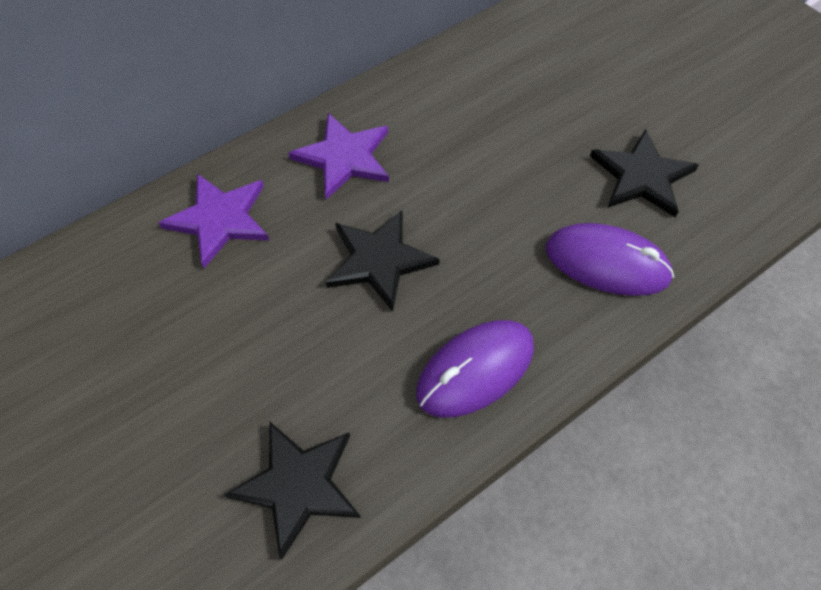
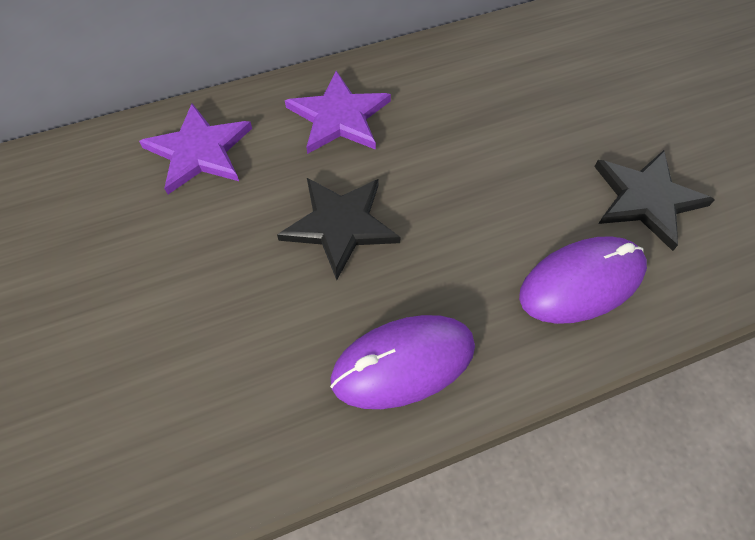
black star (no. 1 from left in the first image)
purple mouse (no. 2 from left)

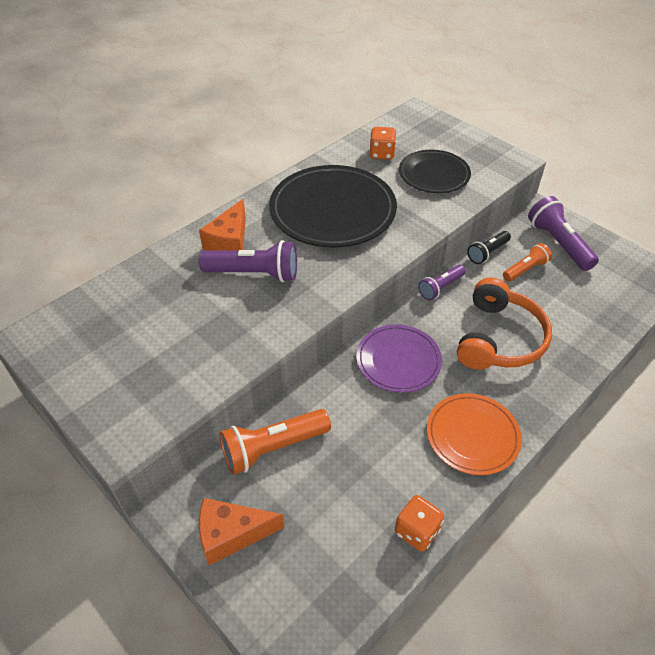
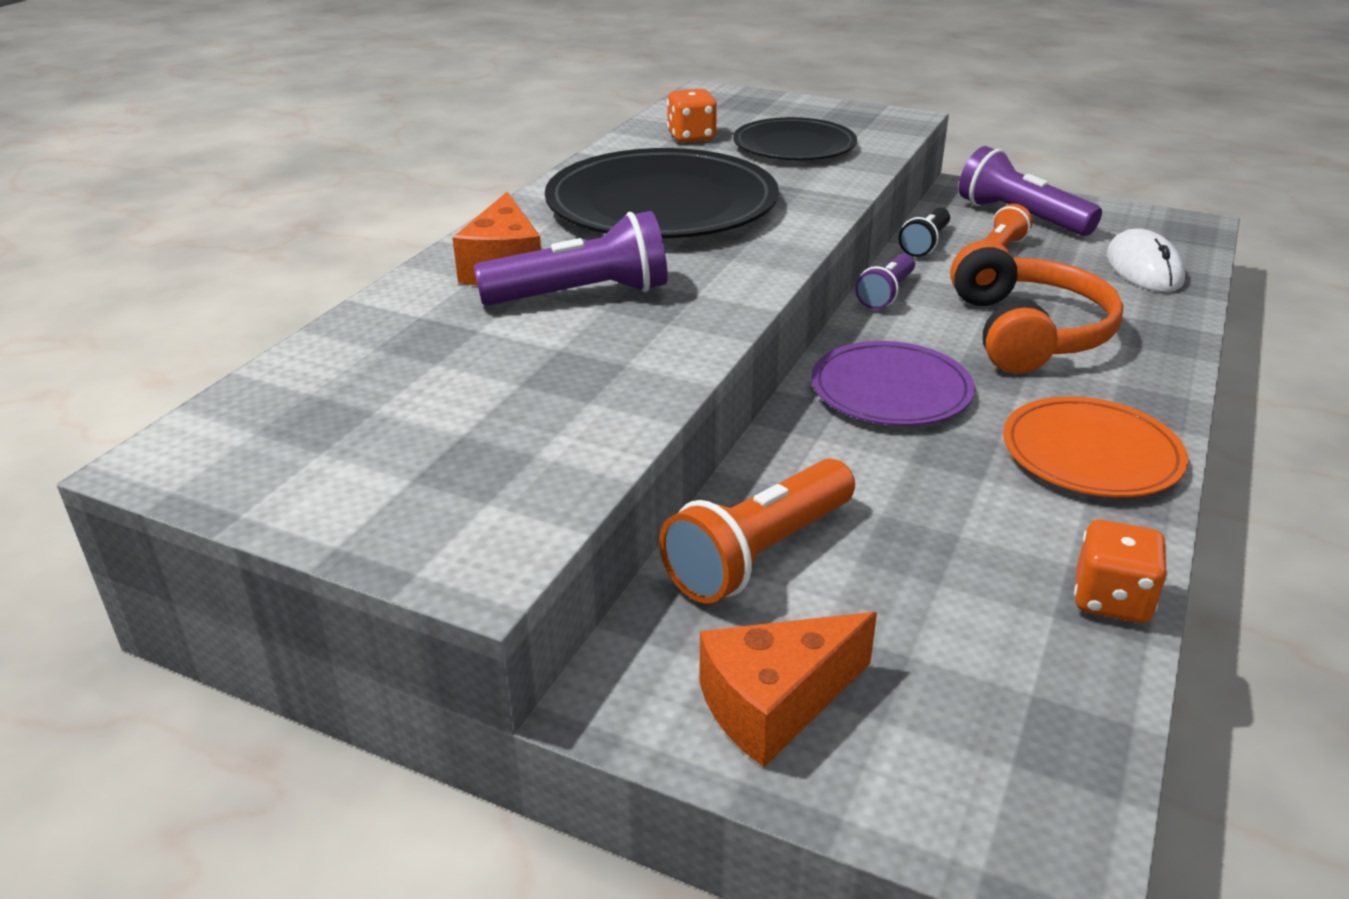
white mouse

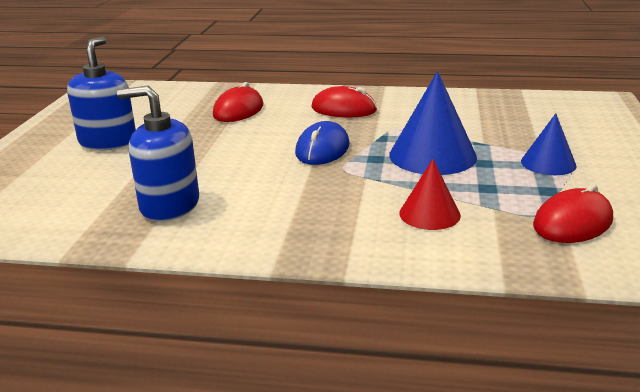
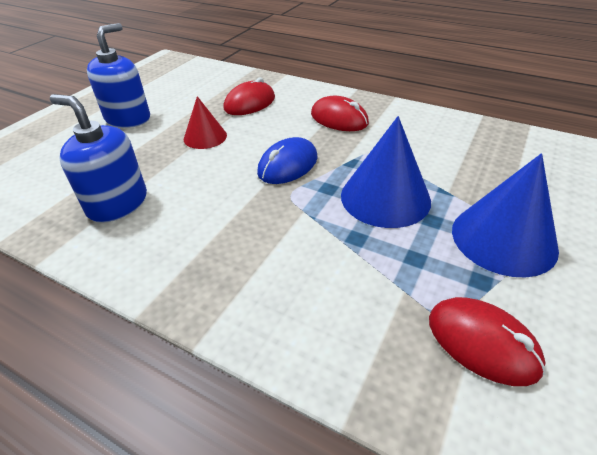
red cone
blue cone (no. 2 from left)
red mouse (no. 3 from left)

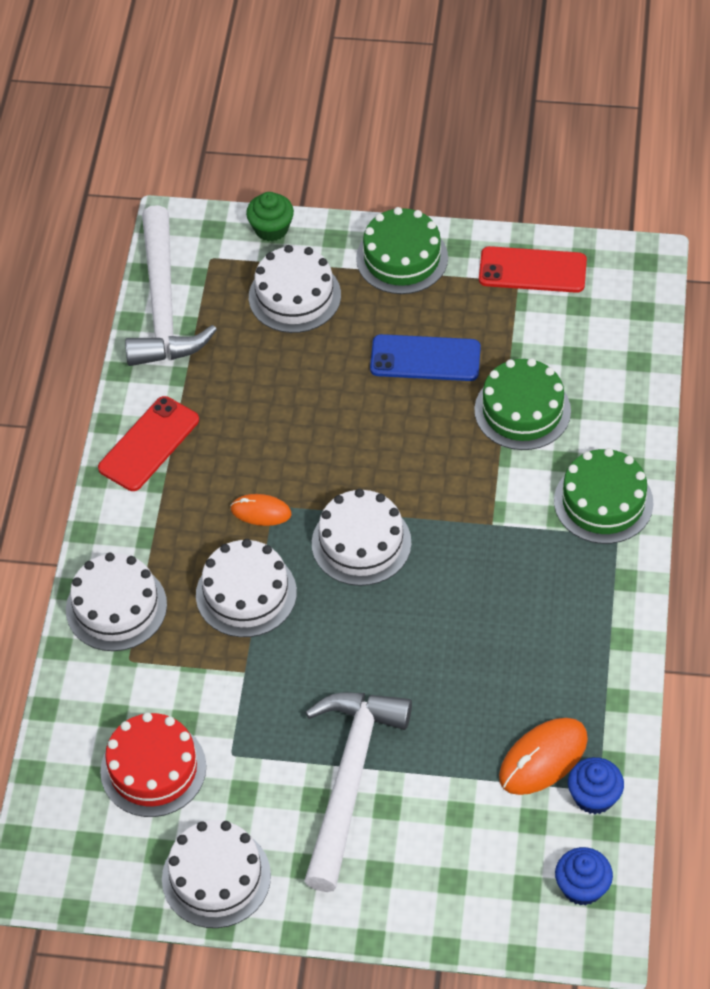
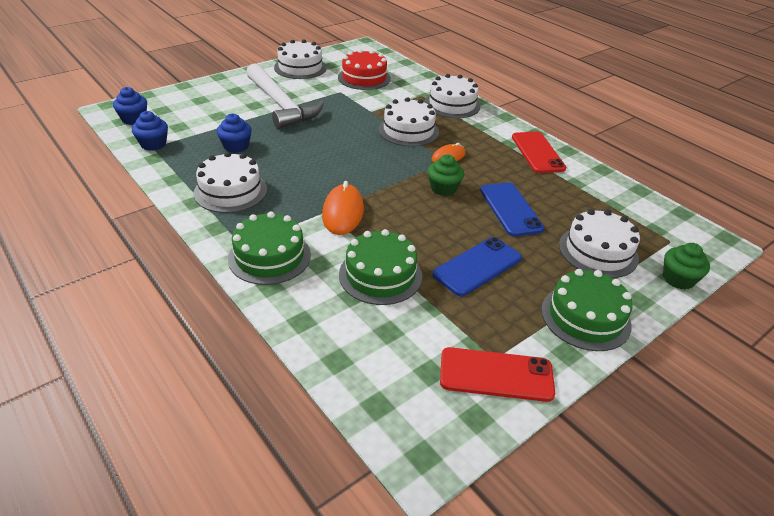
white hammer (no. 1 from left in the first image)
white cake (no. 1 from left)
red phone (no. 1 from left)
orange mouse (no. 1 from left)
blue cupcake (no. 3 from left)
green cupcake (no. 1 from left)
blue phone (no. 2 from left)

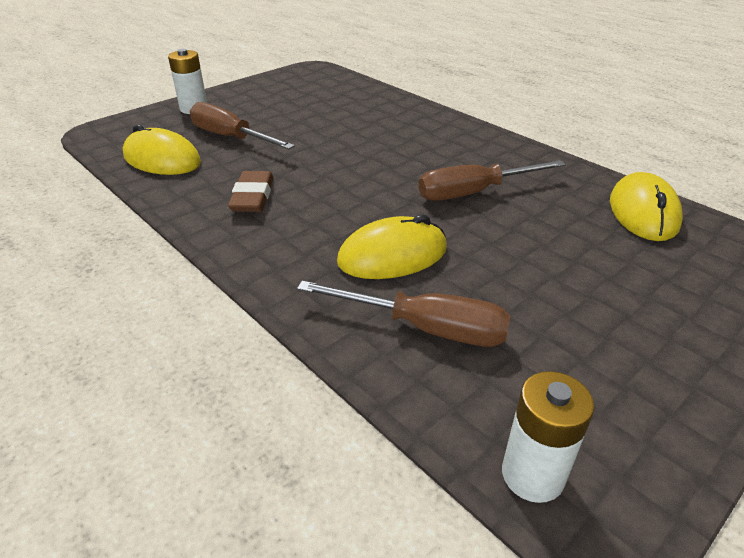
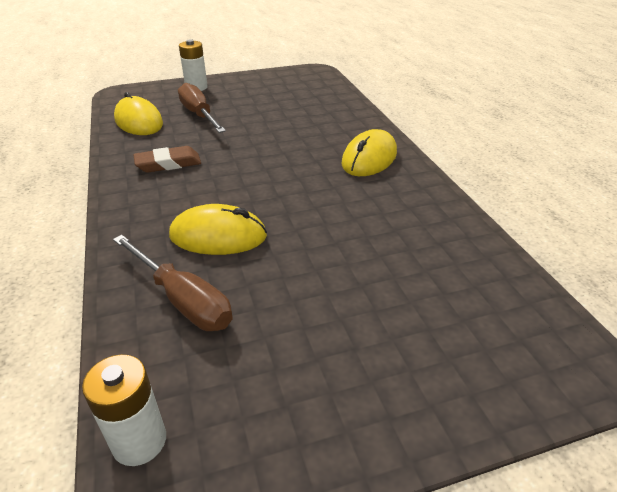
brown eraser
brown screwdriver (no. 3 from left in the first image)
yellow mouse (no. 3 from left)

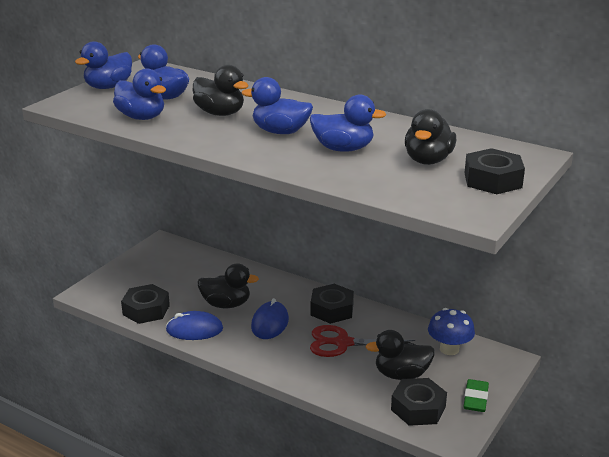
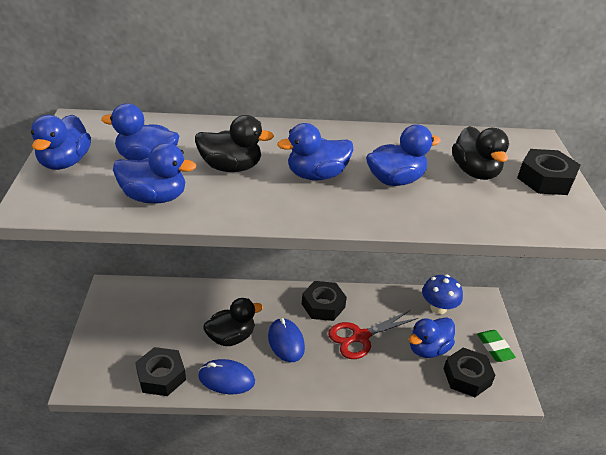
blue mouse (no. 1 from left)
blue duck (no. 6 from left)

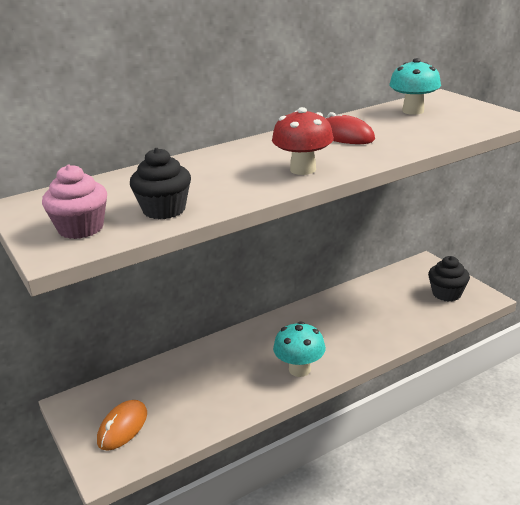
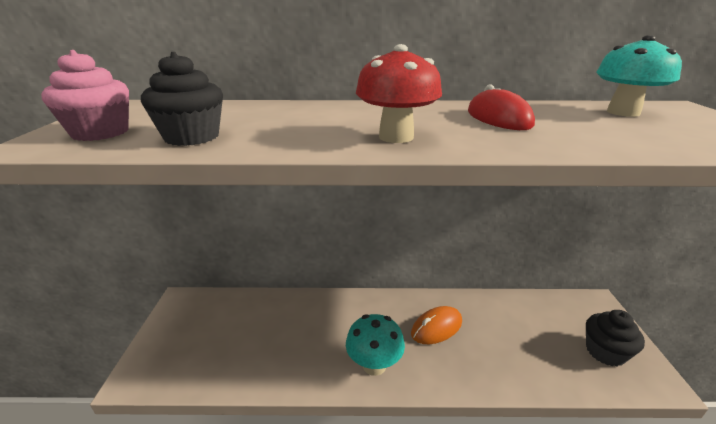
orange mouse

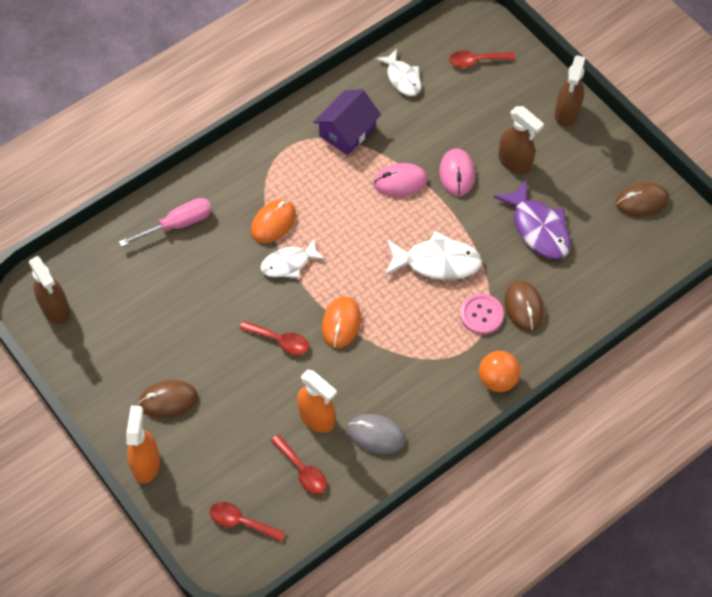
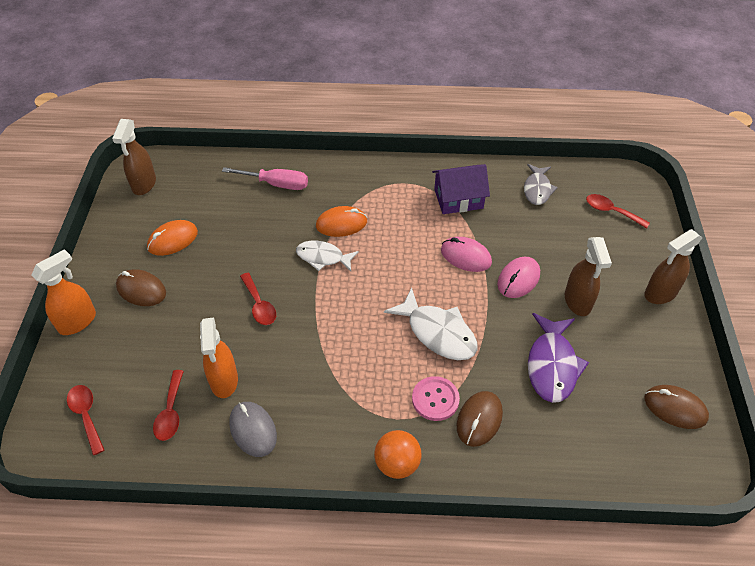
orange mouse (no. 1 from left)
grey fish

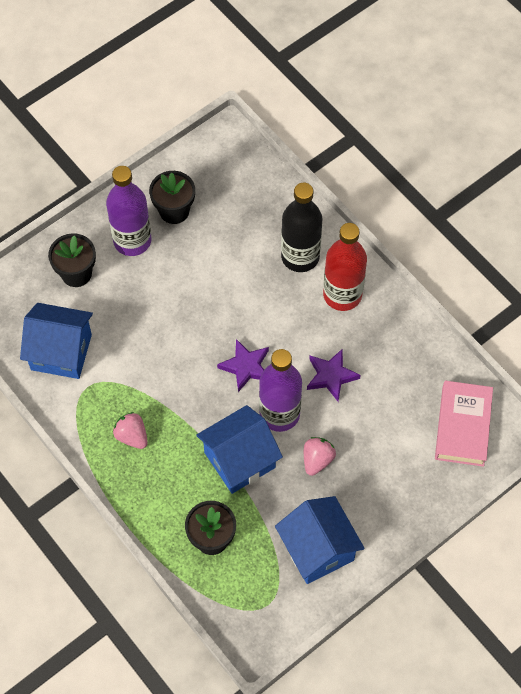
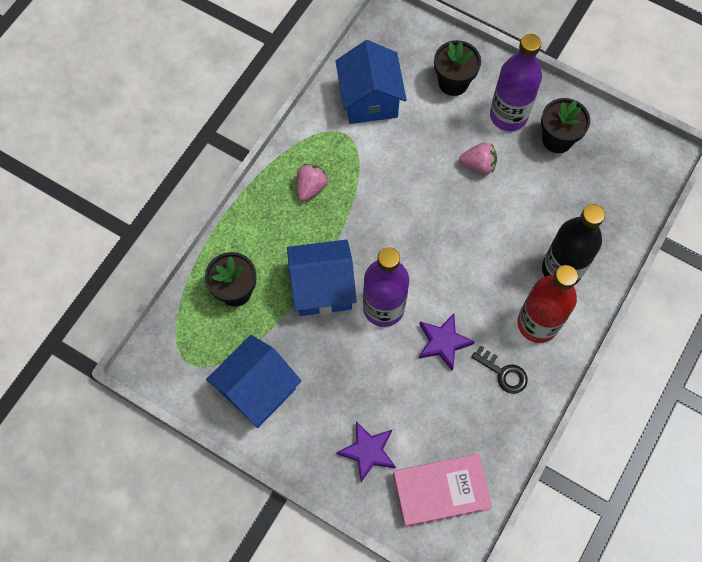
blue house (no. 2 from left)
purple star (no. 1 from left)
pink strawberry (no. 2 from left)
black key

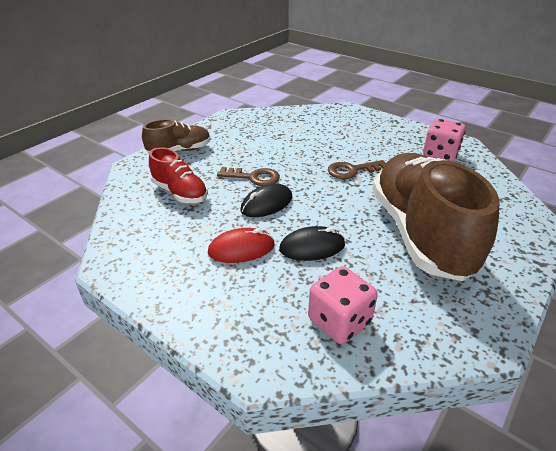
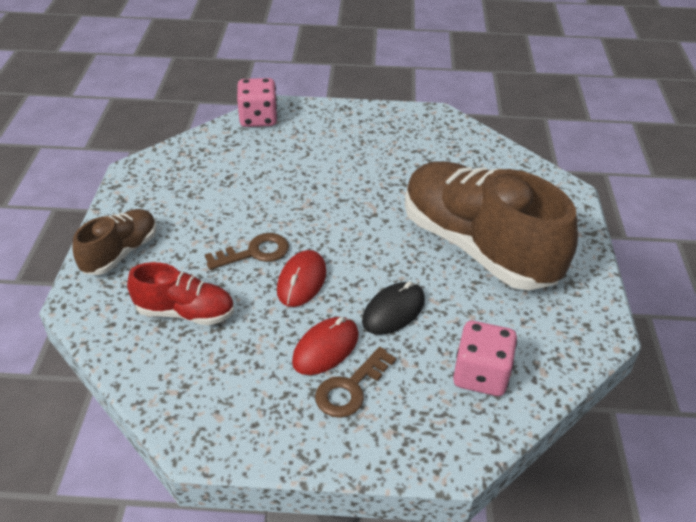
red mouse (no. 1 from left)
brown key (no. 2 from left)
pink dice (no. 1 from left)

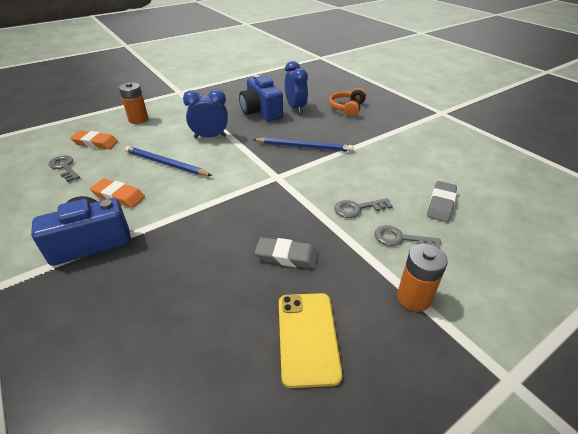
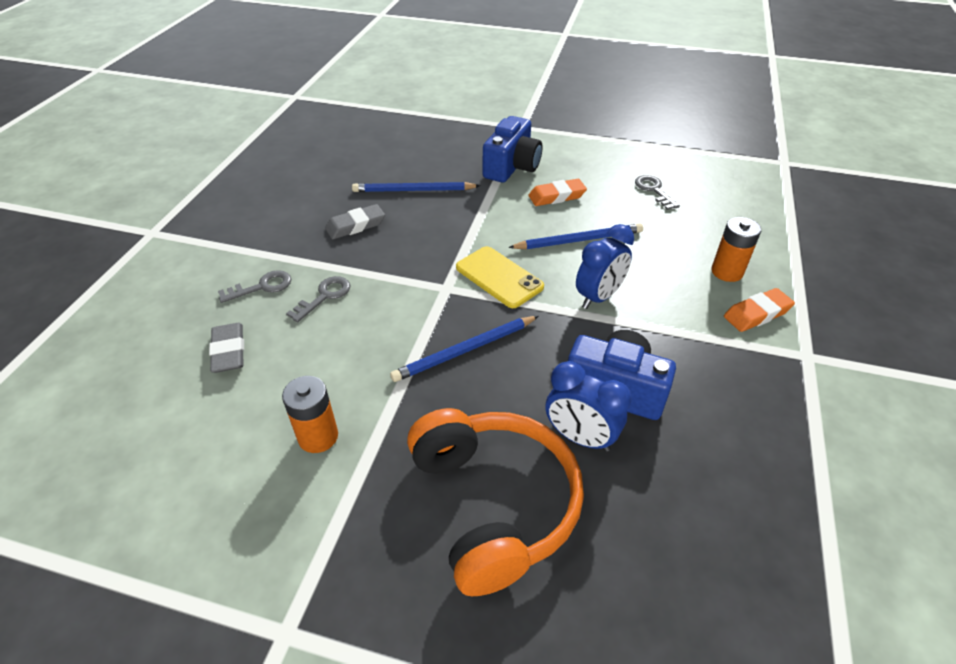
grey key (no. 3 from left)
orange eraser (no. 2 from left)
yellow phone
orange headphones
orange battery (no. 1 from left)
blue pencil (no. 1 from left)

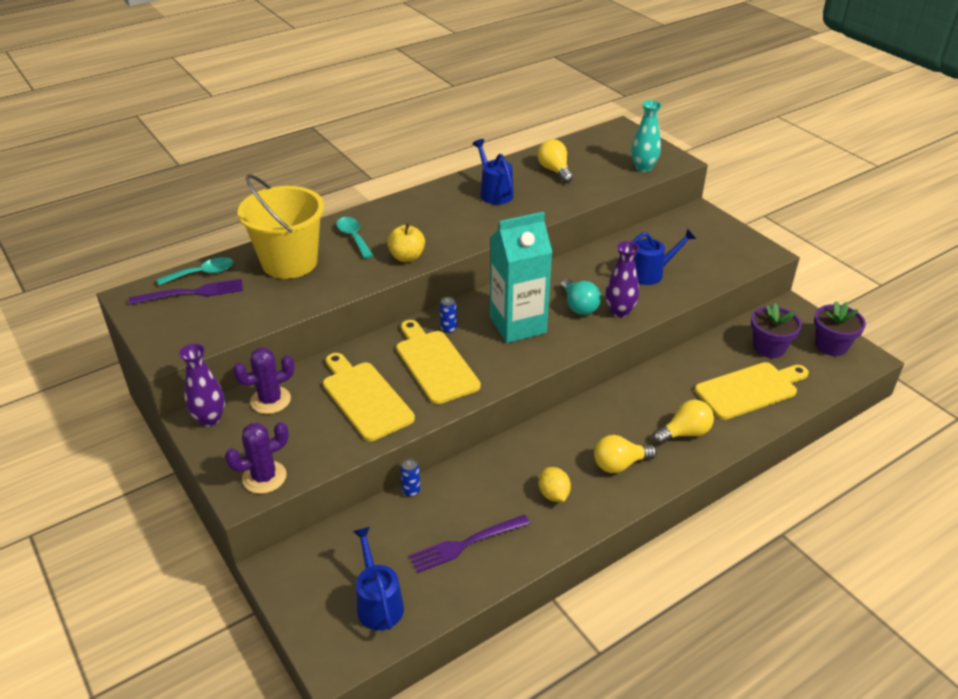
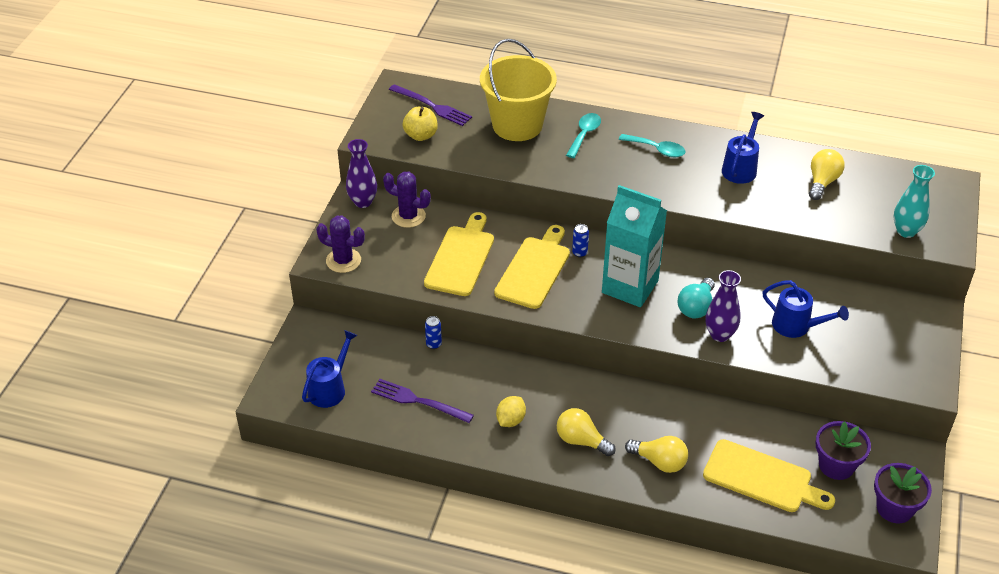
turquoise spoon (no. 2 from left)
yellow apple

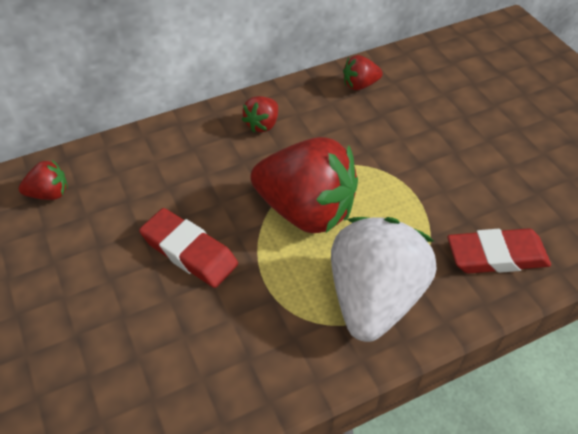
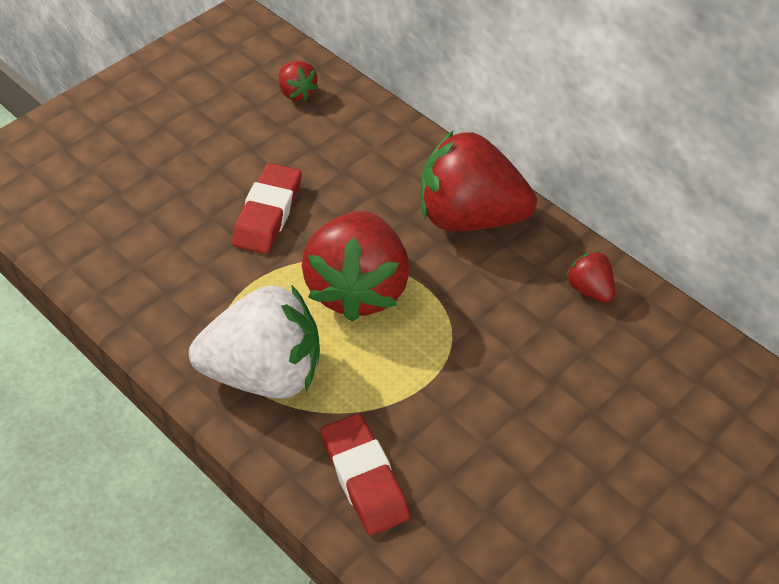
red strawberry (no. 3 from left)

